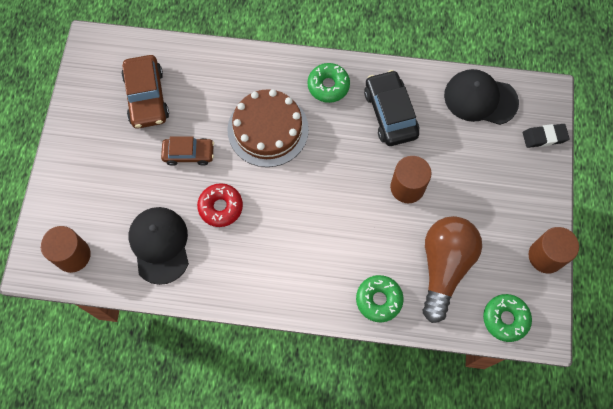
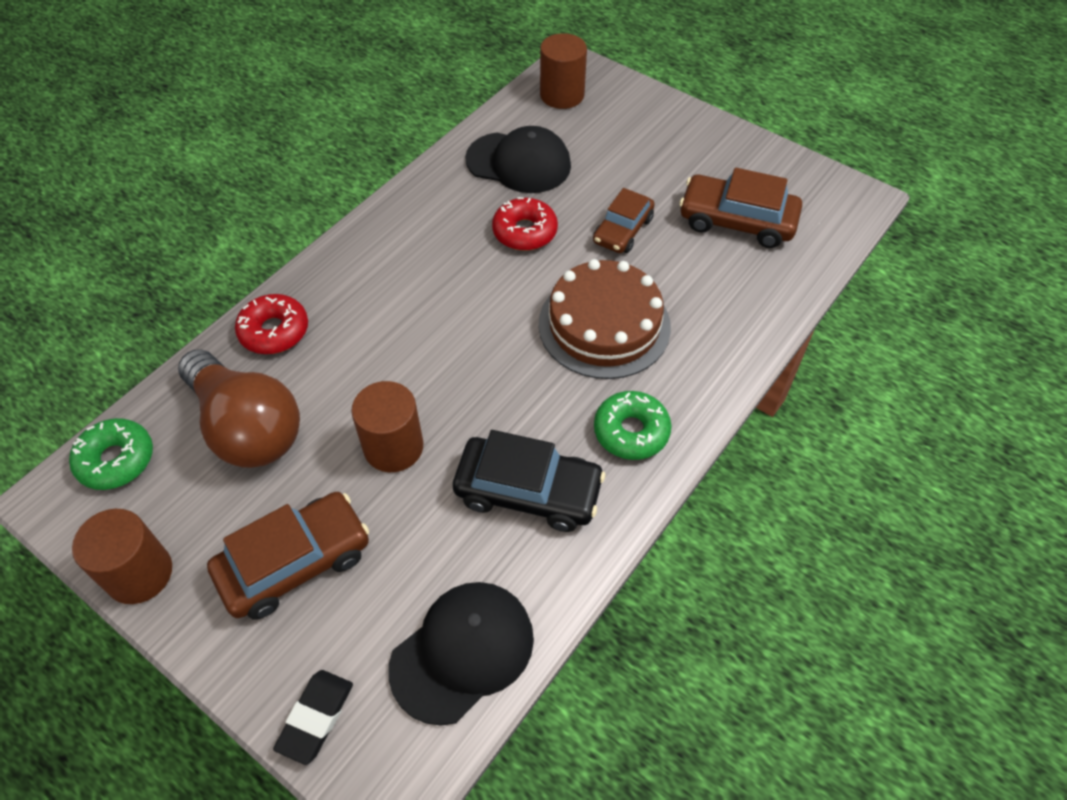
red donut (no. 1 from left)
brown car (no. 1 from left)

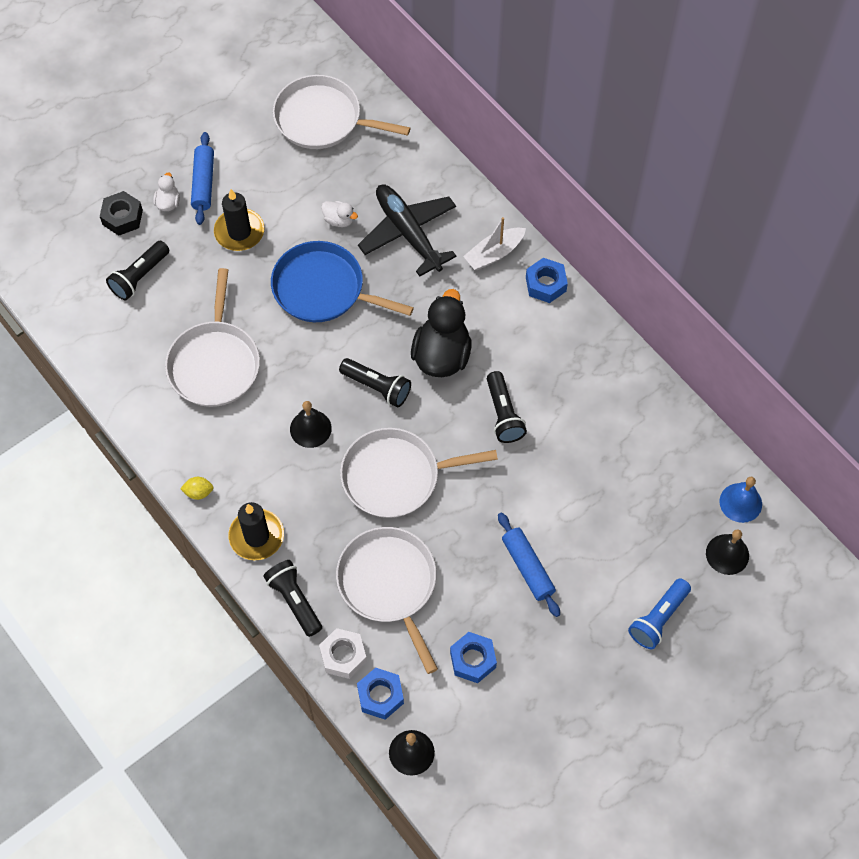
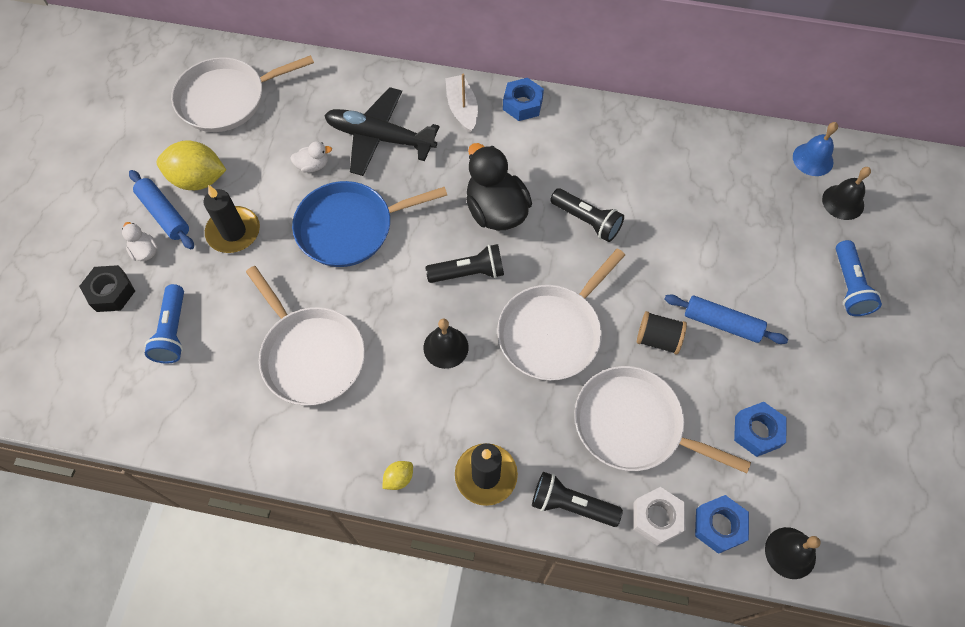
blue flashlight (no. 1 from left)
white boat
yellow lemon (no. 1 from left)
black spool

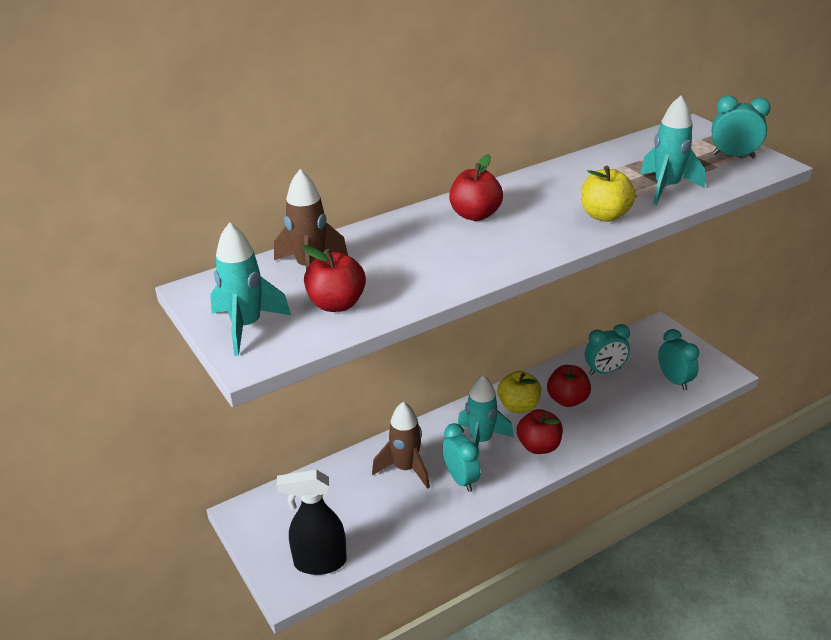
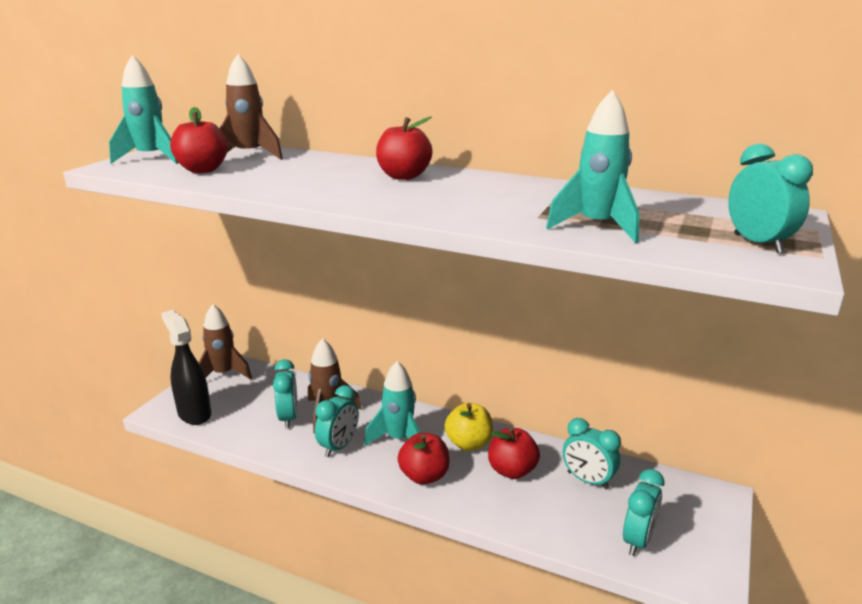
yellow apple (no. 2 from left in the first image)
brown rocket (no. 1 from left)
turquoise clock (no. 1 from left)

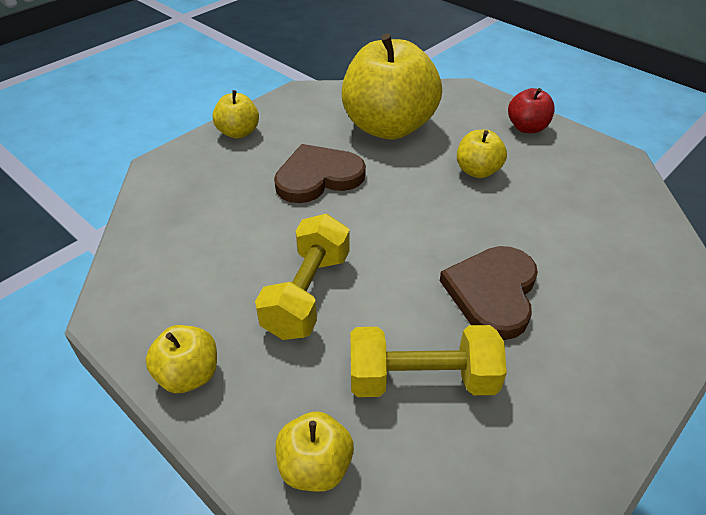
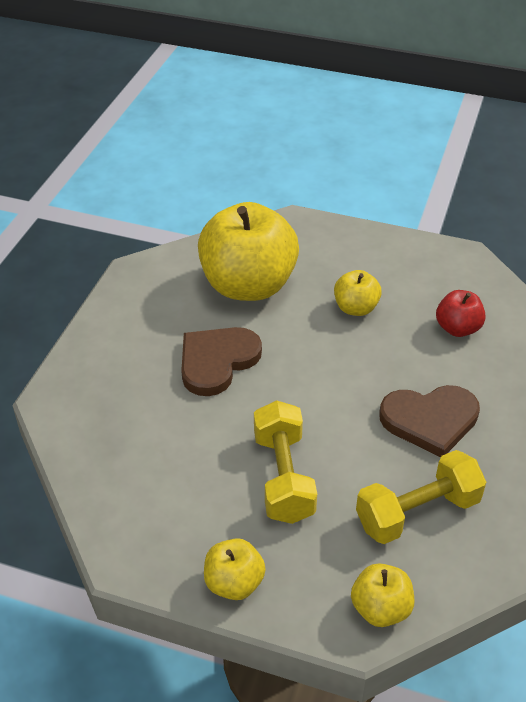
yellow apple (no. 2 from left in the first image)
brown heart (no. 2 from left)
red apple

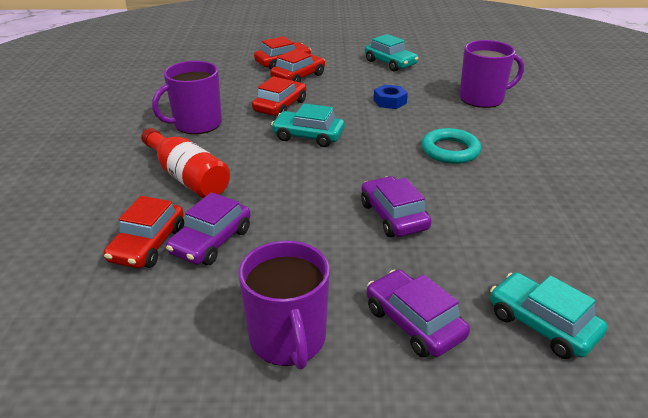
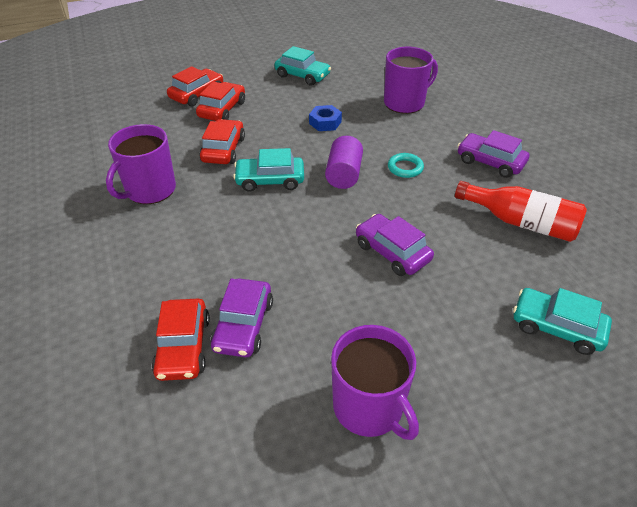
red bottle
purple car (no. 3 from left)
turquoise ring
purple cylinder

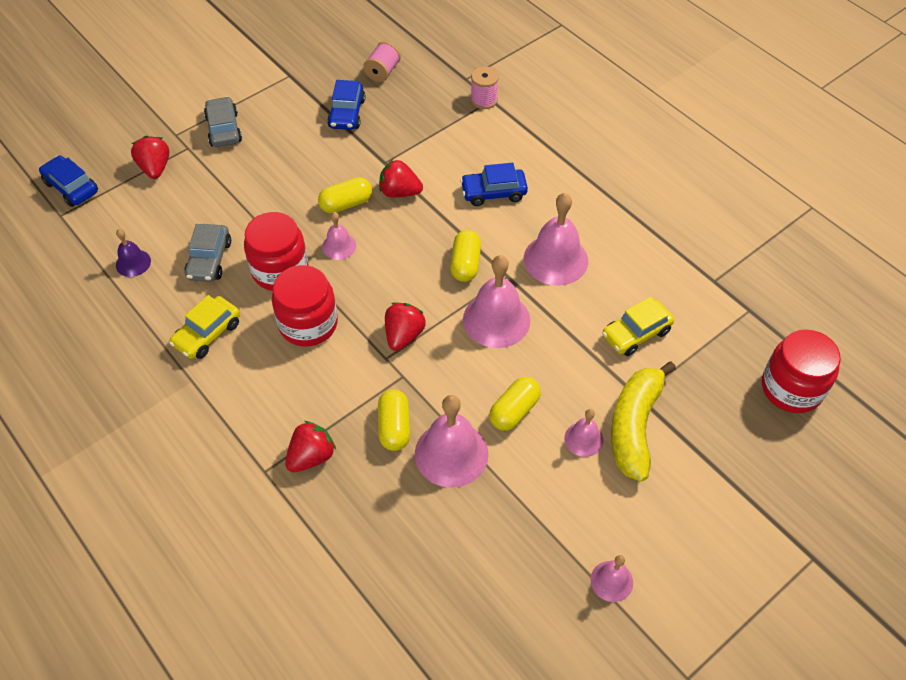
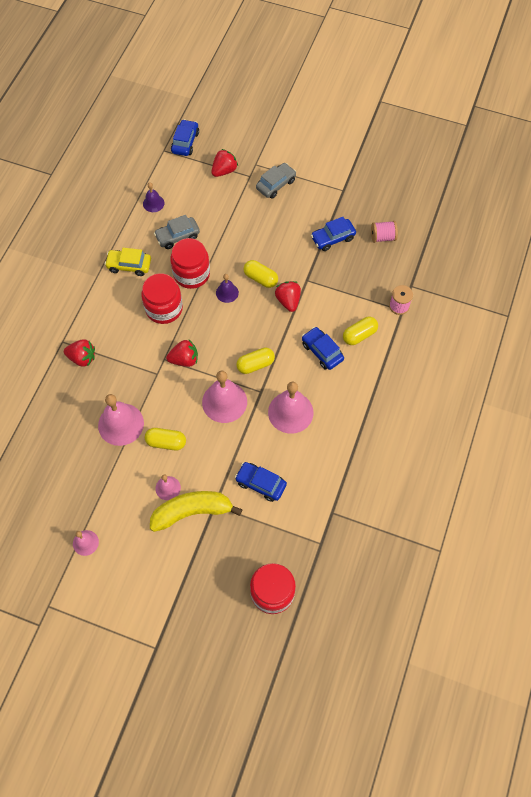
purple bell (no. 2 from left)
yellow capsule (no. 4 from left)
blue car (no. 2 from left)

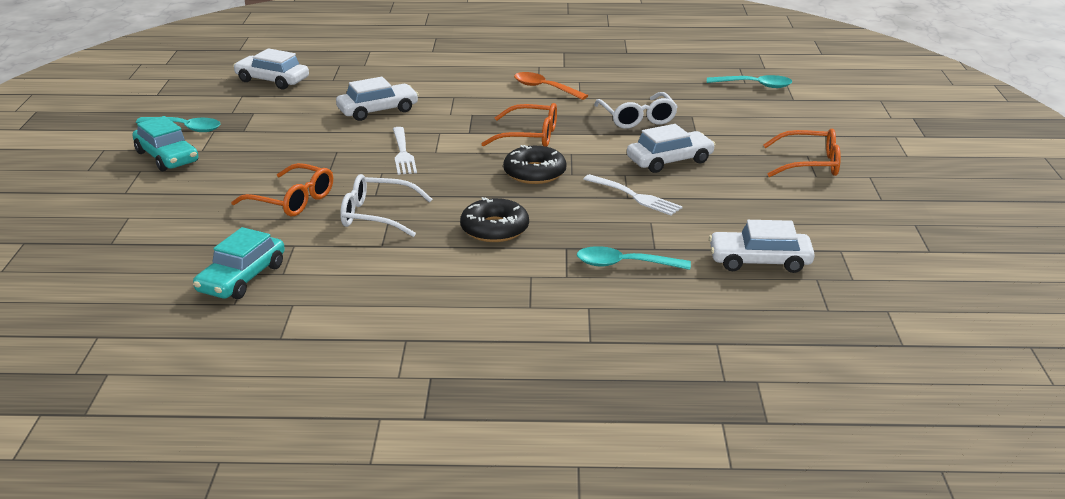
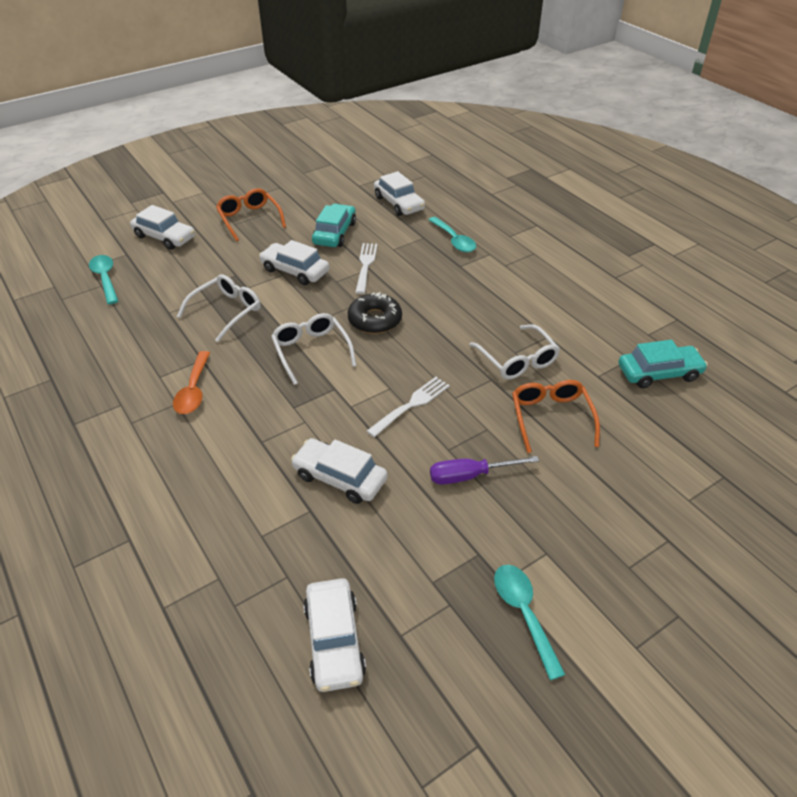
turquoise car (no. 1 from left)
black donut (no. 1 from left in the first image)
white glasses (no. 2 from left)
white car (no. 1 from left)
purple screwdriver

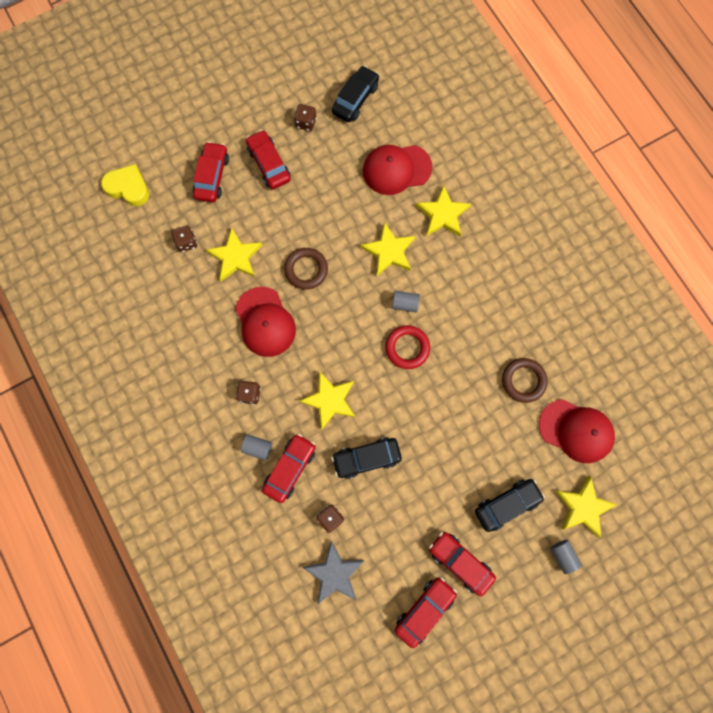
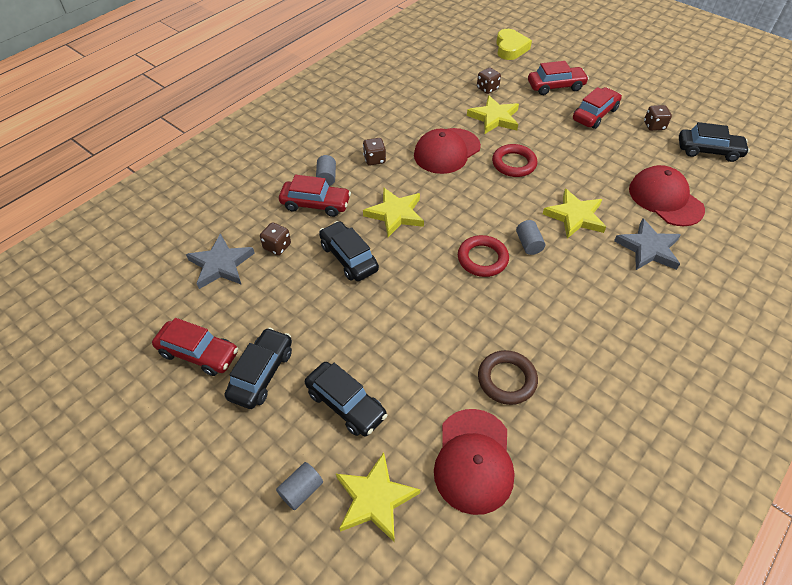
red ring (no. 2 from left)
grey star (no. 2 from left)
black car (no. 1 from left)

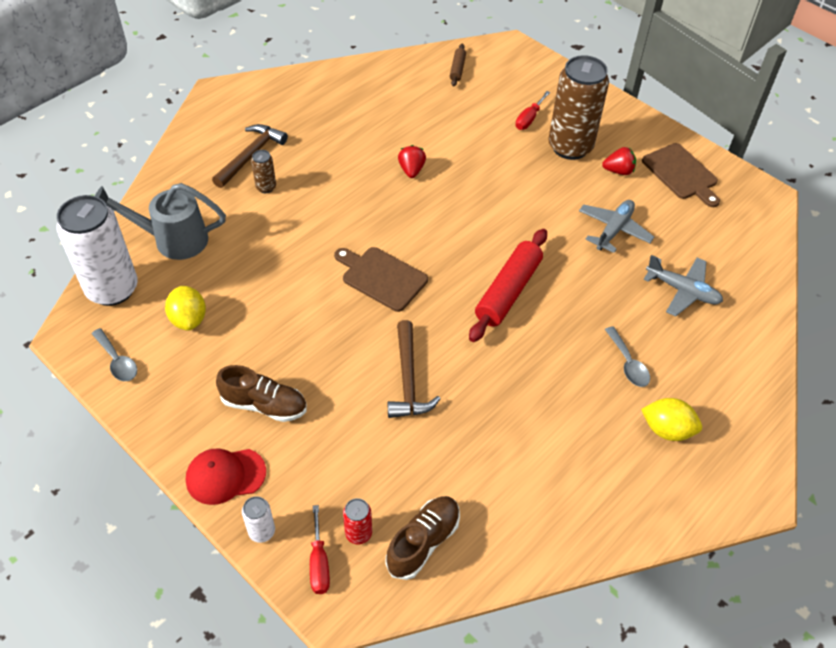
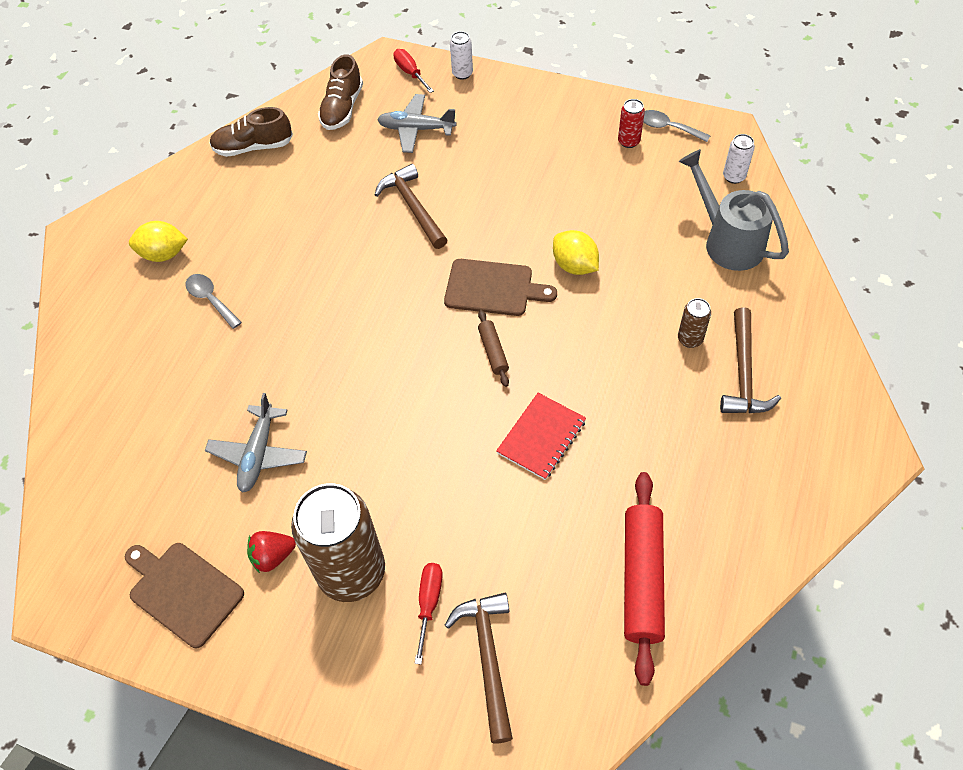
white can (no. 2 from left)
grey watering can
yellow lemon (no. 2 from left)
red cap
brown shoe (no. 1 from left)
red can
red notebook
brown rolling pin
red rolling pin
grey plane (no. 2 from left)
brown hammer (no. 2 from left)

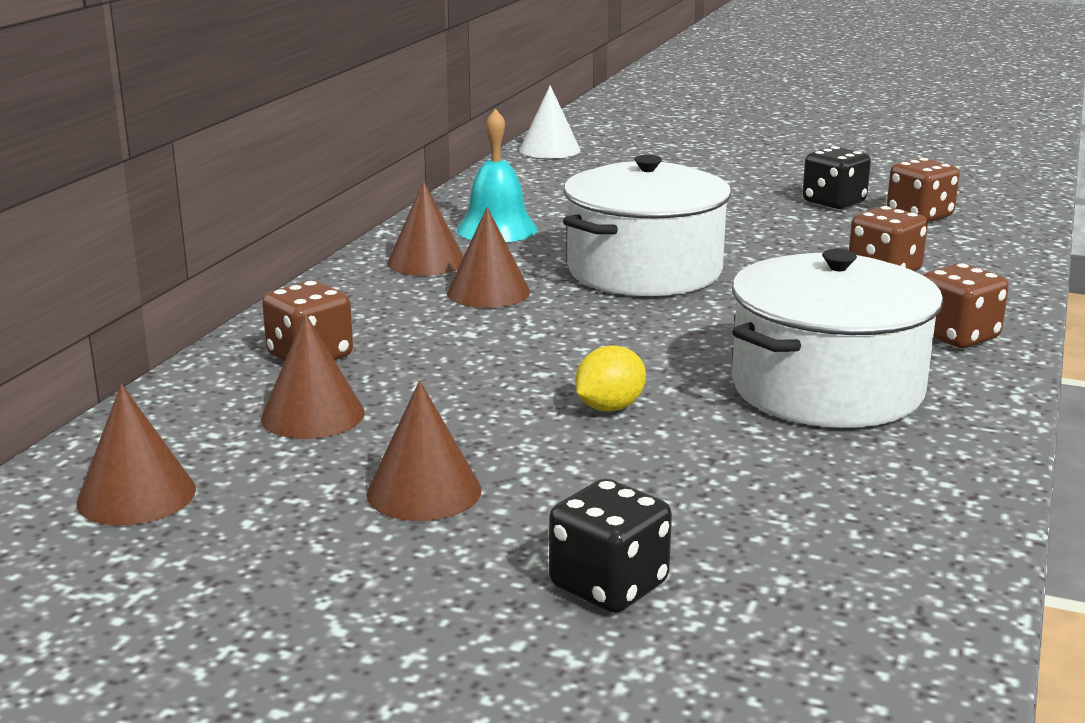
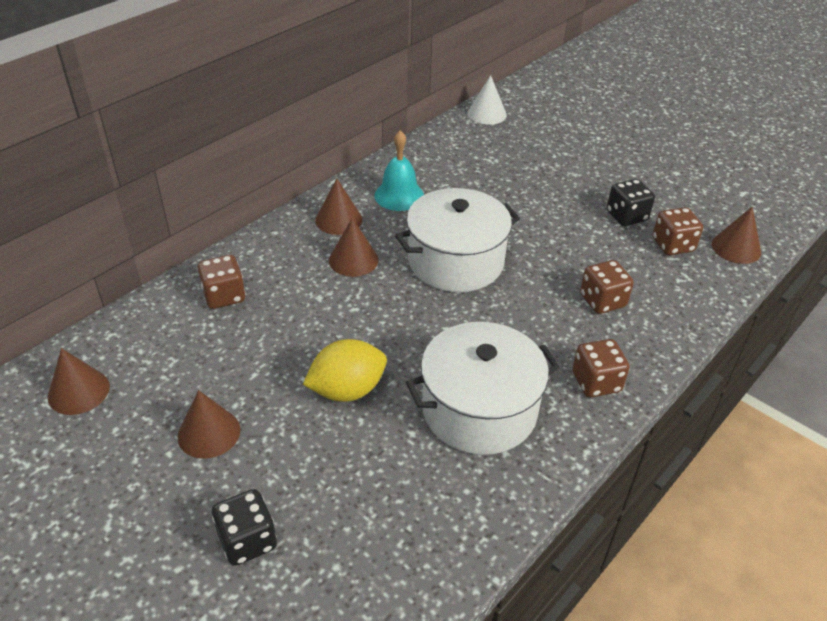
brown cone (no. 5 from left)
yellow lemon

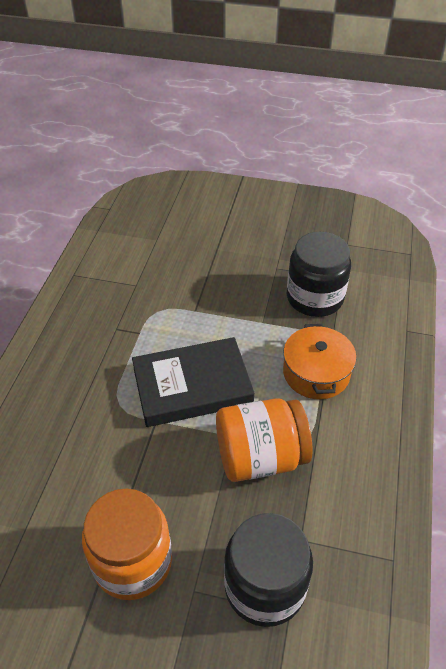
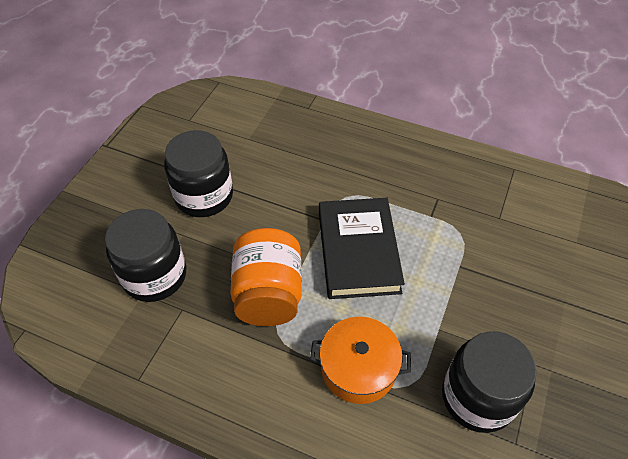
black jar (no. 2 from left)

